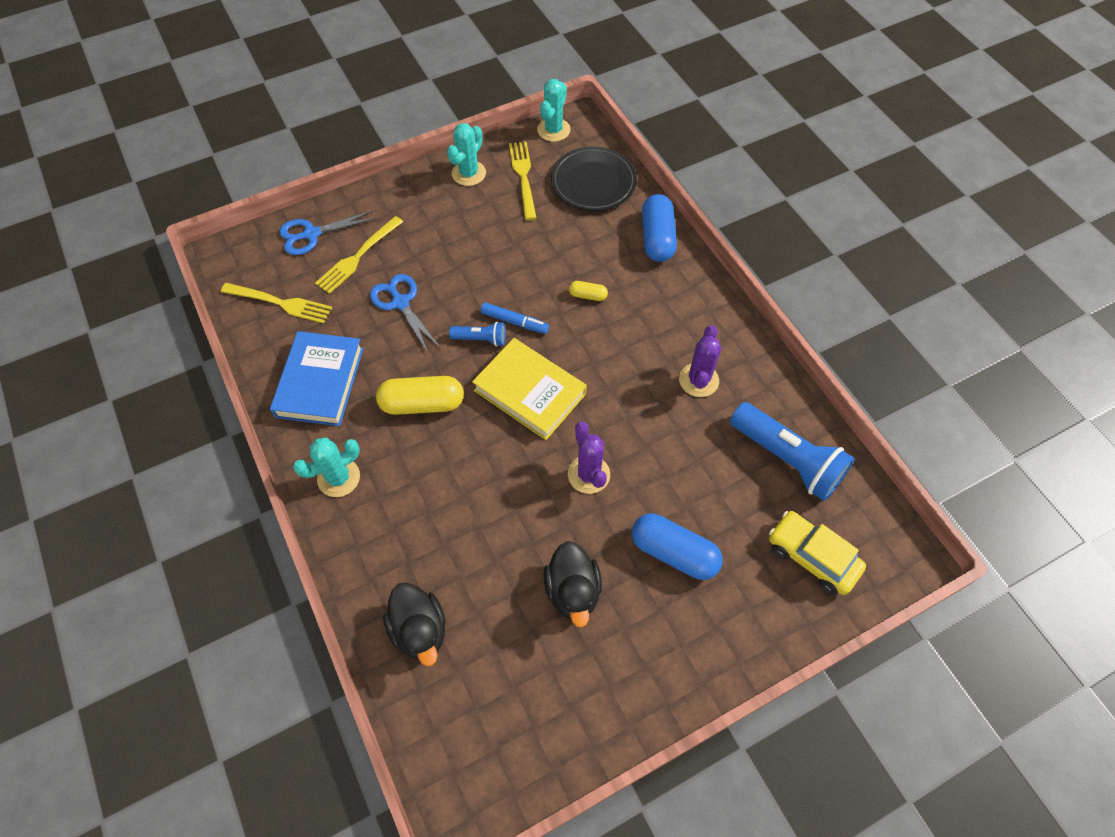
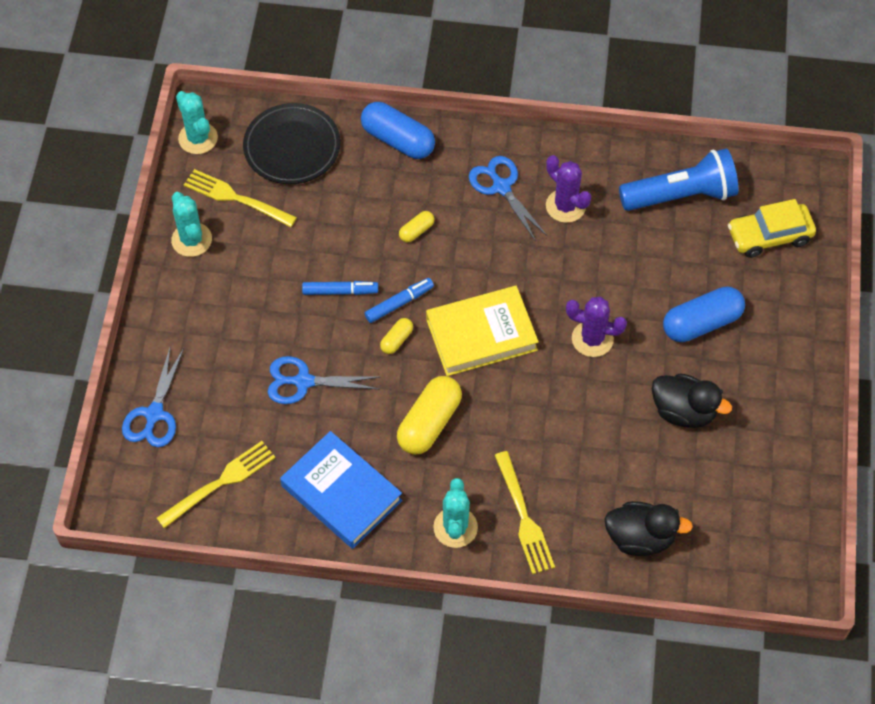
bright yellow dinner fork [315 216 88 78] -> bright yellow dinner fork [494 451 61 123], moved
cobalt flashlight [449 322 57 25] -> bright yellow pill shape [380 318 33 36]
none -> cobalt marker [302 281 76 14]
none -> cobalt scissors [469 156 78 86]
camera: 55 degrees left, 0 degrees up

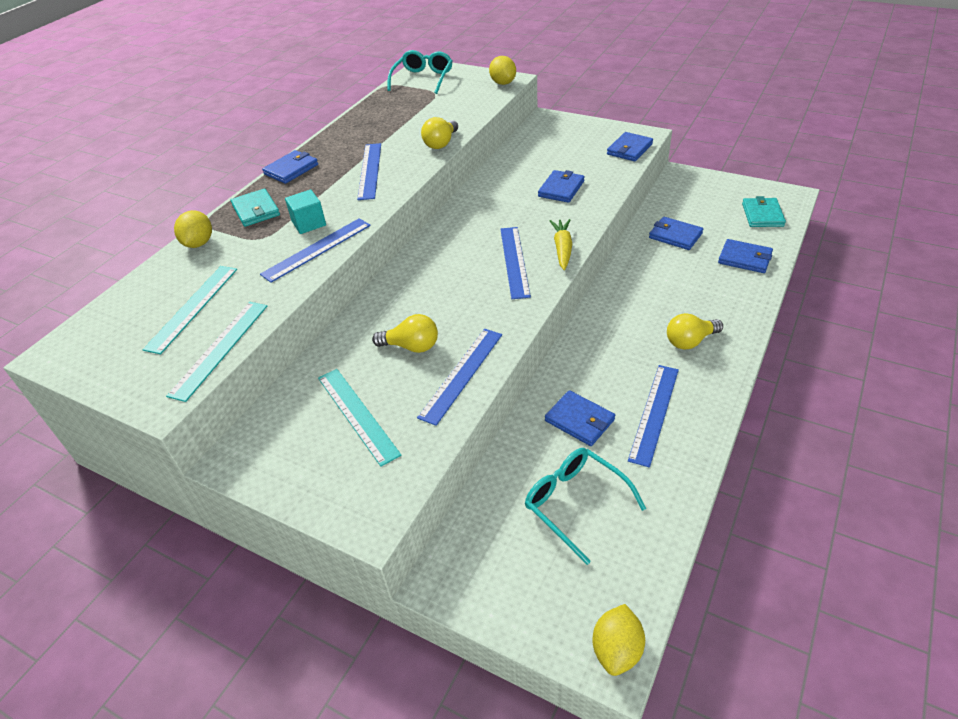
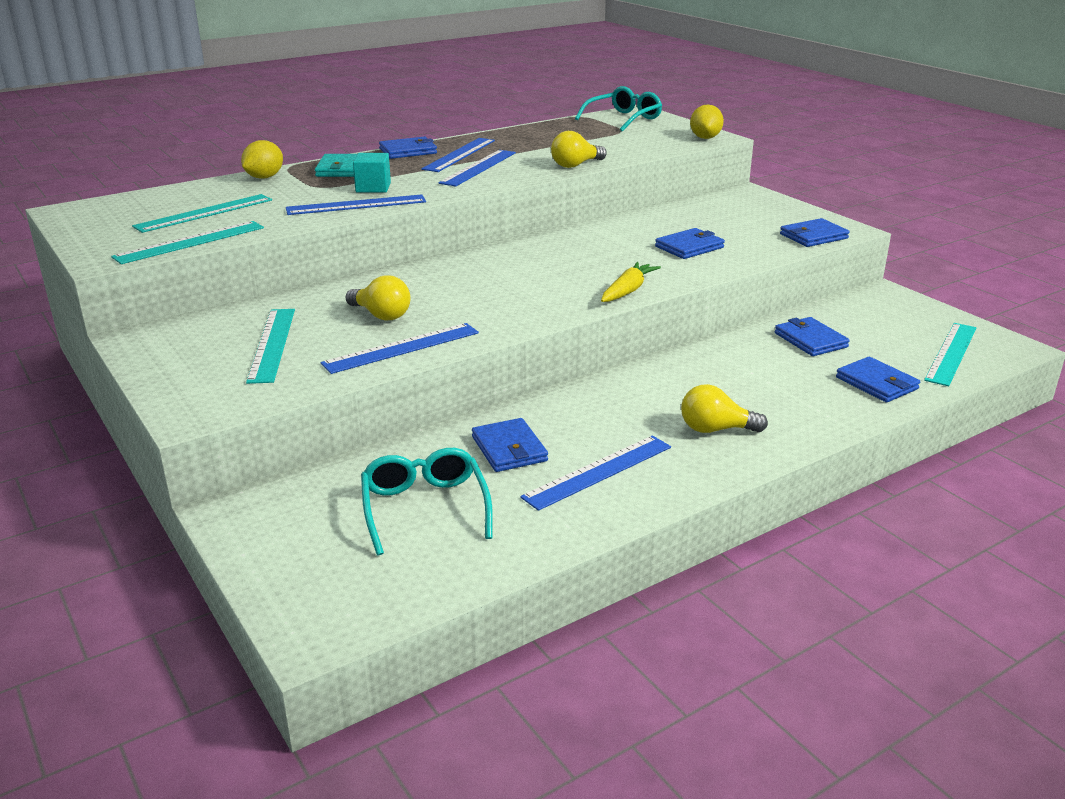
cobalt straightedge [500 227 31 72] -> cobalt straightedge [421 138 74 34], moved
bright yellow citrus fruit [593 604 52 72] -> none
turquoise wallet [742 196 44 31] -> turquoise straightedge [924 323 53 63]
camera: 25 degrees right, 15 degrees down

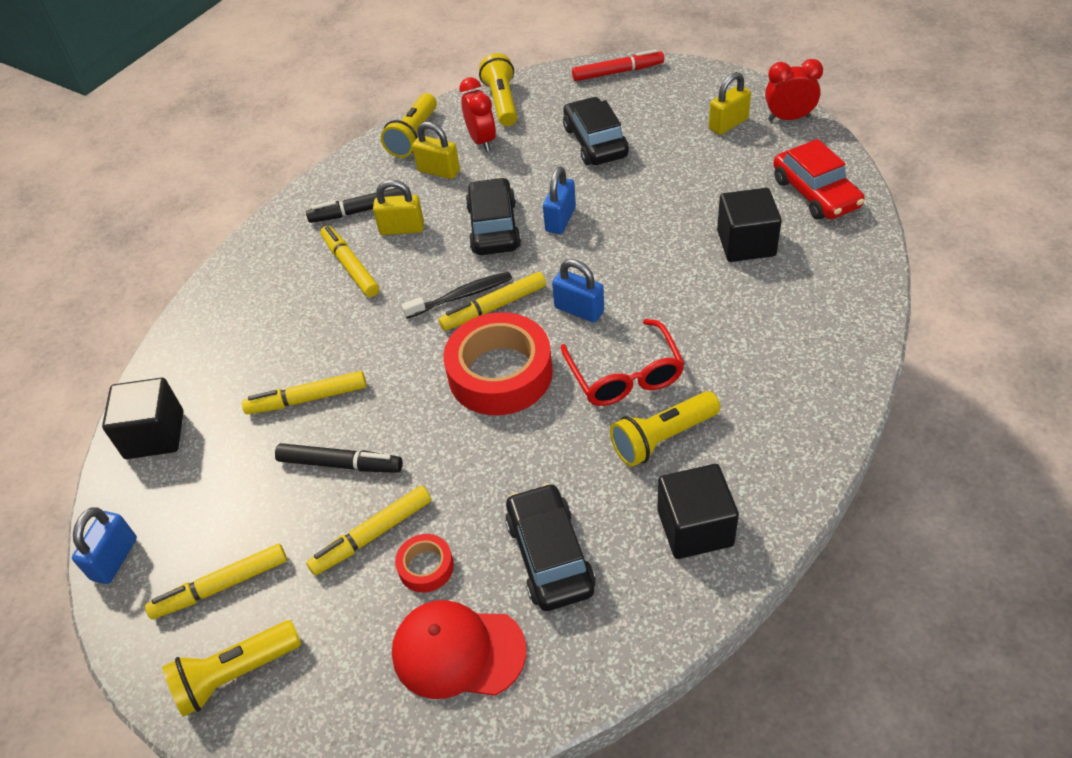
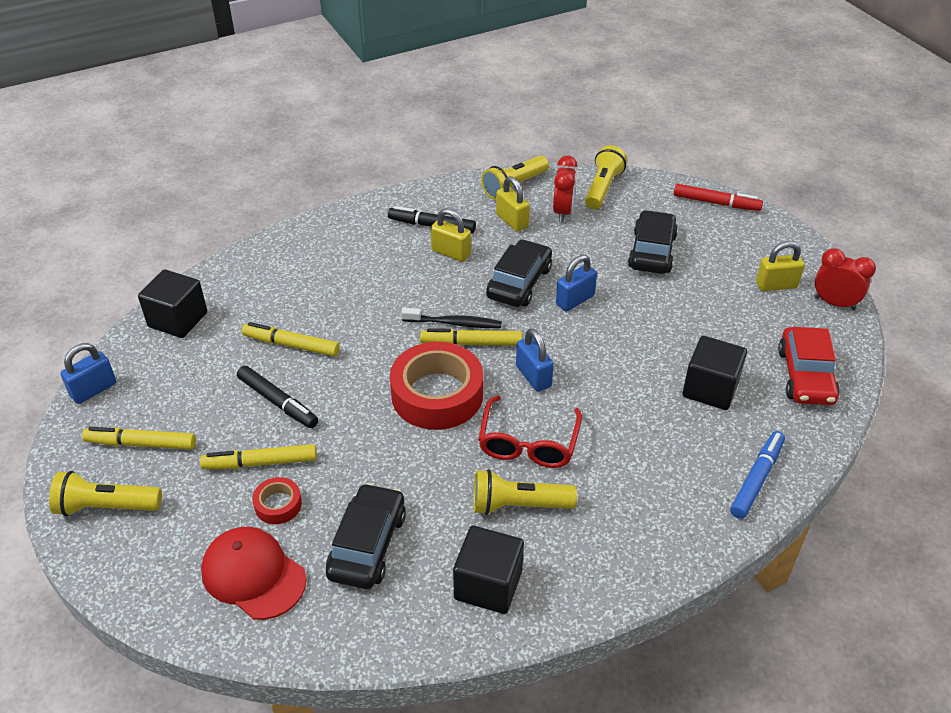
bright yellow marker [320 226 59 71] -> none
none -> cobalt marker [730 431 55 88]
camera: 25 degrees right, 5 degrees down

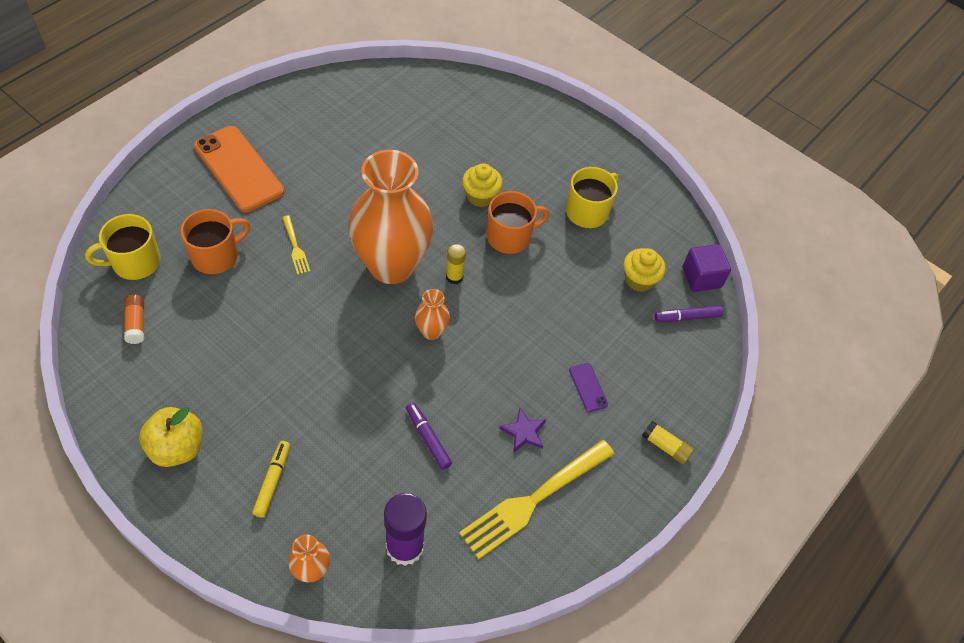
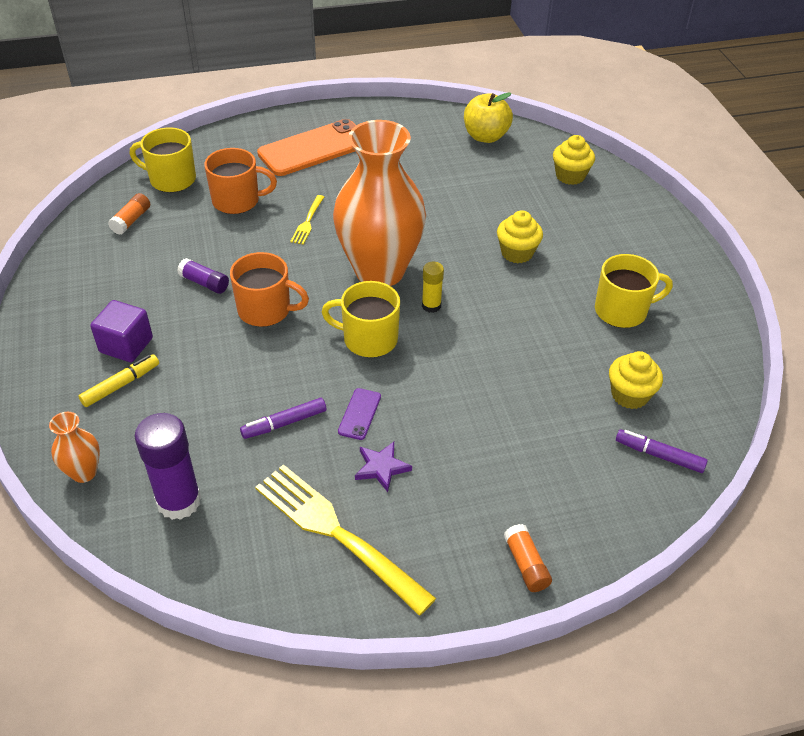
bright yellow toy apple [139 407 63 60] -> bright yellow toy apple [464 92 49 51], moved
orange-coloured phone [194 126 90 86] -> orange-coloured phone [257 119 99 57], 60 degrees clockwise
purple marker [406 402 46 68] -> purple marker [240 398 87 41], 120 degrees counterclockwise
orange-coloured tall vase [415 289 35 51] -> bright yellow coffee mug [322 281 78 76]
bright yellow dinner fork [459 440 155 119] -> bright yellow dinner fork [255 464 181 152], 45 degrees clockwise
orange-coloured coffee mug [487 191 63 63] -> orange-coloured coffee mug [230 252 79 75], moved
purple phone [569 363 39 49] -> purple phone [338 388 43 52], moved
bright yellow glue stick [642 421 52 44] -> orange-coloured glue stick [503 524 49 68]
purple solid cube [683 244 48 48] -> purple solid cube [90 300 63 62], moved
none -> purple glue stick [177 258 52 36]
none -> bright yellow cupcake [553 135 42 50]
camera: 40 degrees right, 10 degrees down

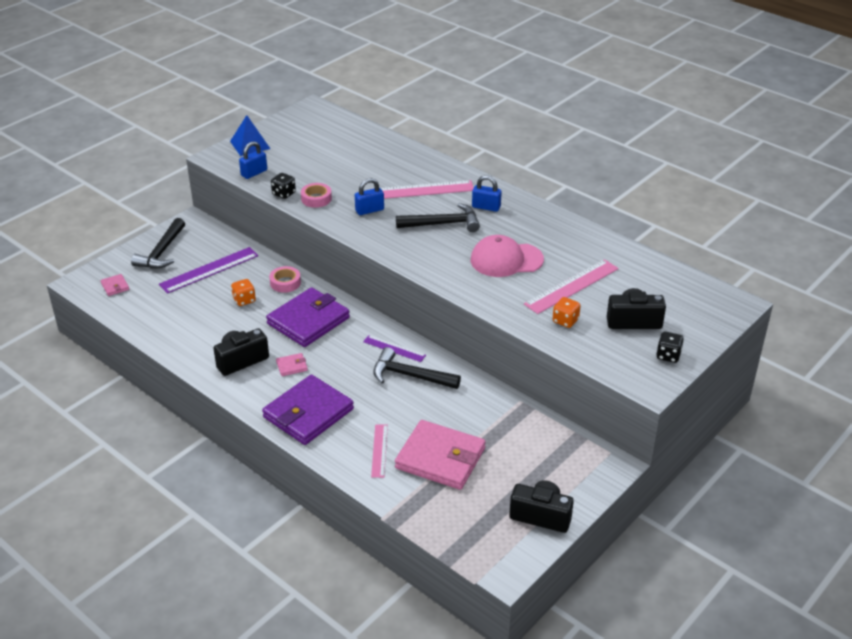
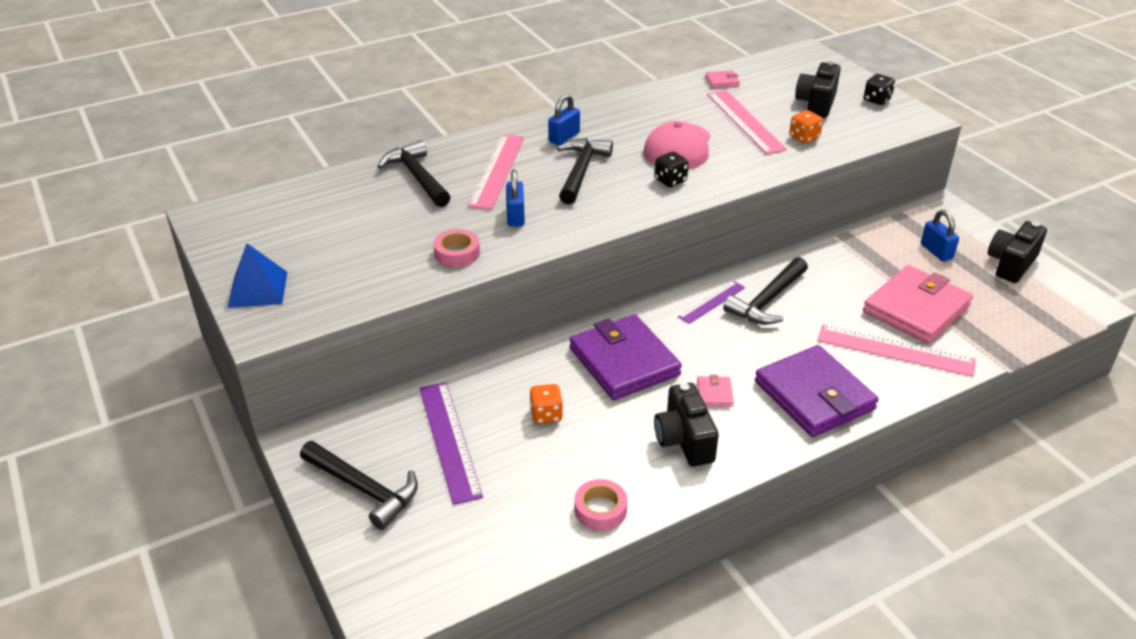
rose-pink wallet [101 274 28 22] -> rose-pink wallet [705 70 35 18], moved
cobalt small lock [239 141 28 38] -> cobalt small lock [921 210 38 51], moved
rose-pink tape [269 266 32 27] -> rose-pink tape [575 479 52 52], moved
black game die [271 173 25 26] -> black game die [655 152 34 35], moved
rose-pink straightedge [371 424 17 54] -> rose-pink straightedge [817 324 159 53], x1.70
none -> black claw hammer [377 140 74 67]
camera: 70 degrees left, 0 degrees up

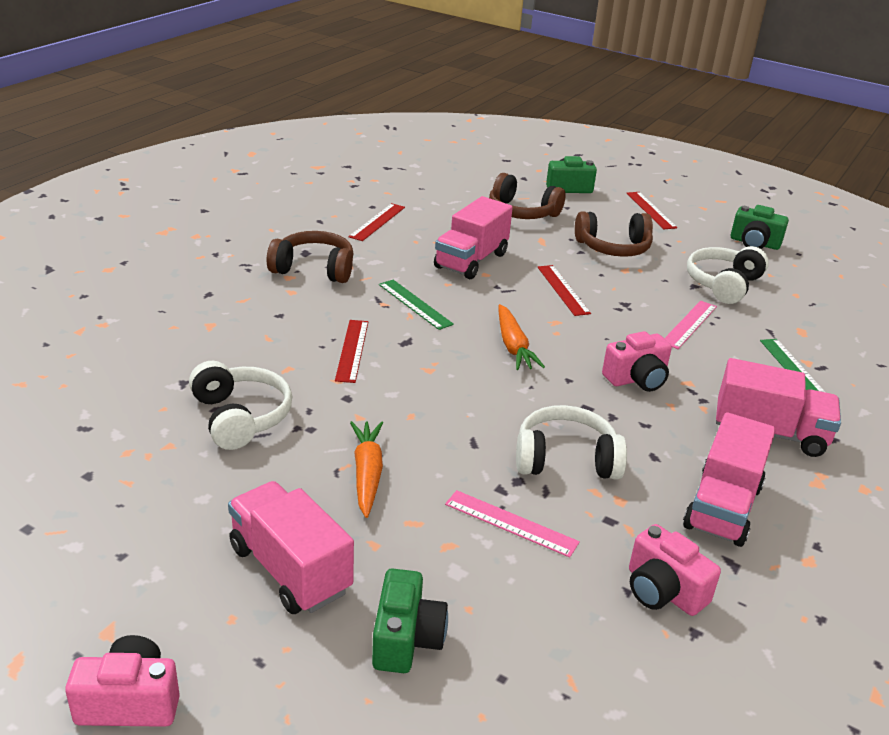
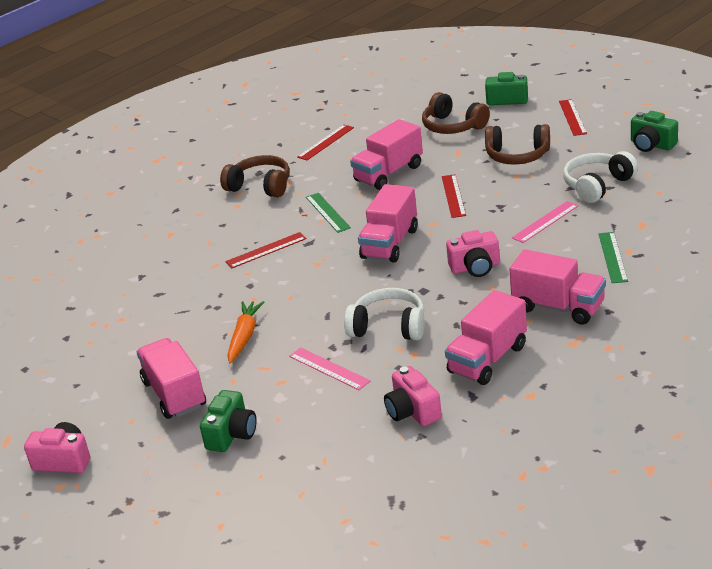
white over-ear headphones [189 361 103 89] -> none
crimson straightedge [335 320 33 63] -> crimson straightedge [225 232 82 36], 45 degrees clockwise
orange-coloured root vegetable [499 304 46 66] -> rose-pink lorry [358 184 60 78]
camera: 20 degrees right, 0 degrees up

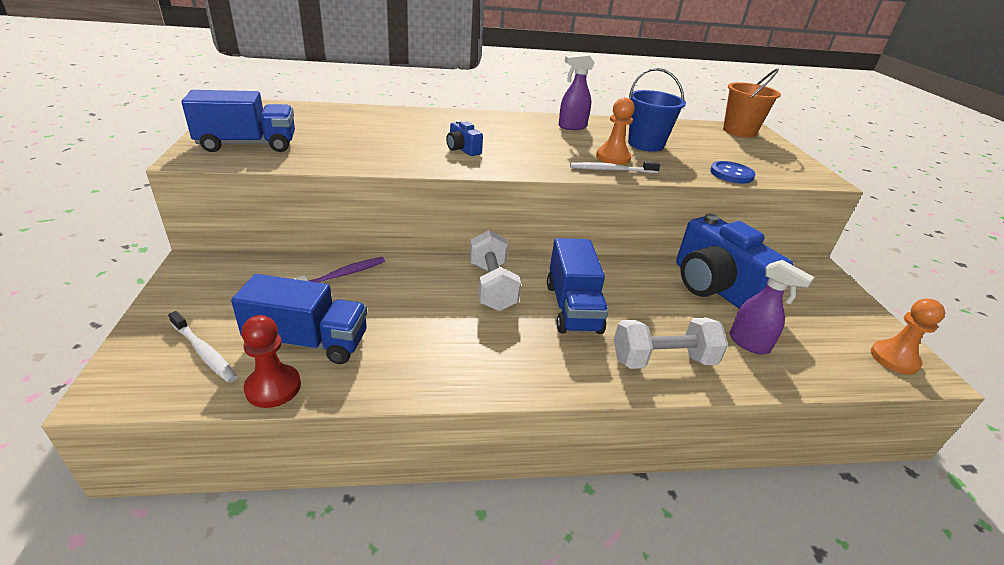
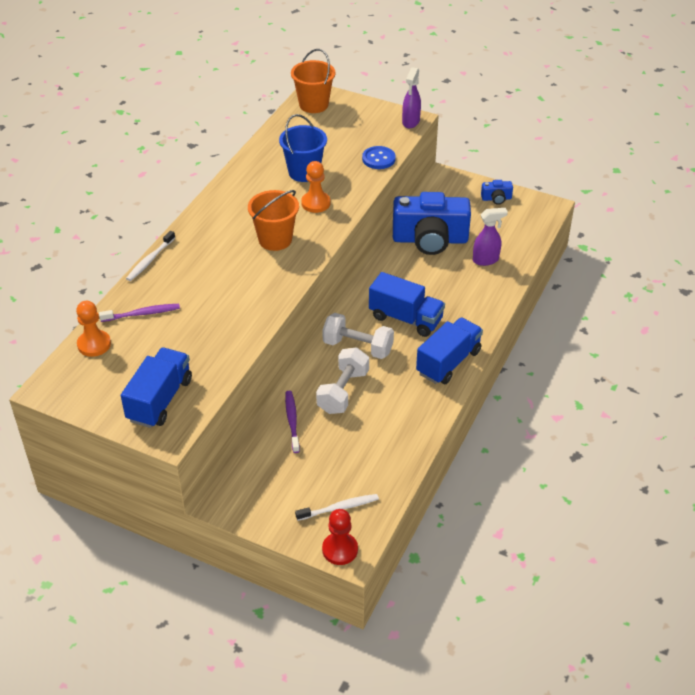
cobalt lorry [231 274 136 90] -> cobalt lorry [416 317 67 67], moved
crimson chess pawn [241 315 60 93] -> crimson chess pawn [322 509 36 56], moved
cobalt photo camera [446 120 37 36] -> cobalt photo camera [481 180 32 25], moved
purple sprayer [558 54 37 76] -> purple sprayer [402 67 19 61], moved
white dental brush [570 161 90 12] -> white dental brush [126 231 49 50], moved
white hand weight [614 318 114 51] -> white hand weight [316 347 53 67], moved
orange-coloured chess pawn [871 298 74 77] -> orange-coloured chess pawn [76 301 35 56], moved
none -> purple dental brush [99 304 81 18]
none -> orange-coloured pail [248 190 51 61]
camera: 55 degrees left, 10 degrees up

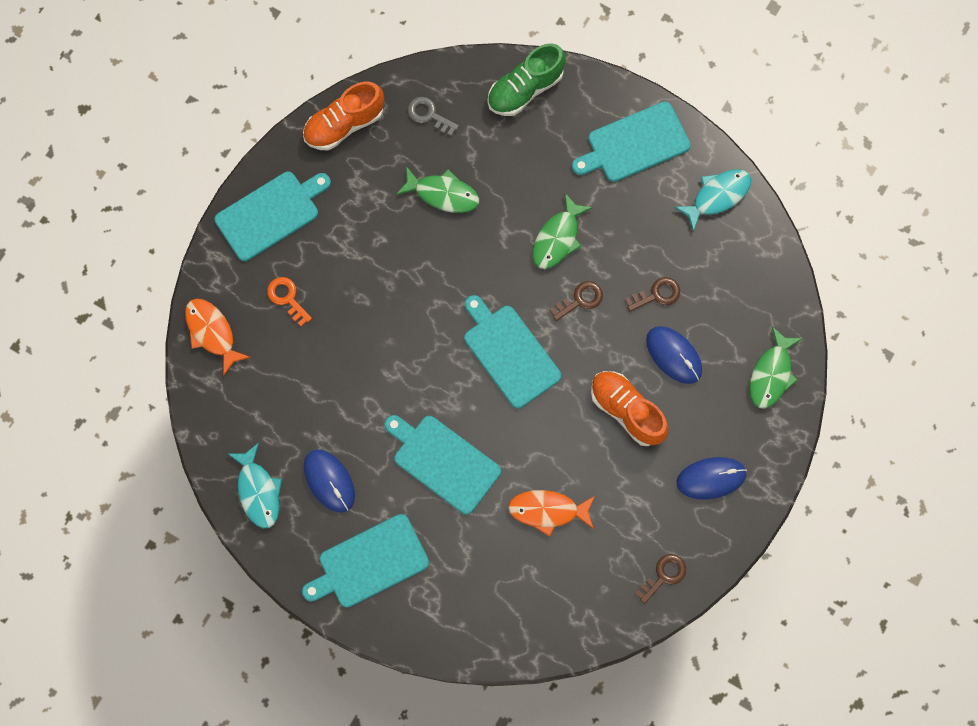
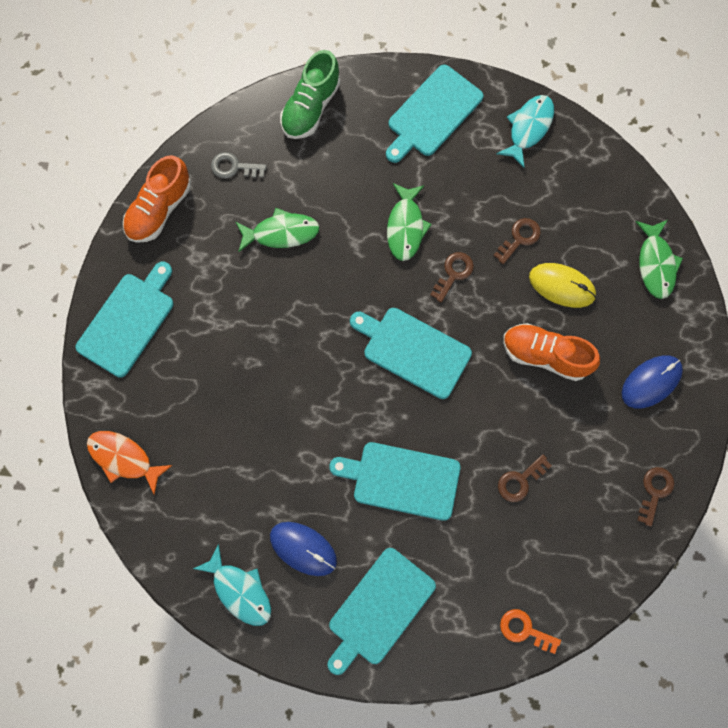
orange-coloured key [267 277 45 49] -> orange-coloured key [500 609 61 45], moved
orange-coloured toy fish [508 490 87 47] -> brown key [498 454 54 48]
cobalt PC mouse [646 326 56 58] -> bright yellow PC mouse [529 263 67 45]
camera: 25 degrees left, 0 degrees up

